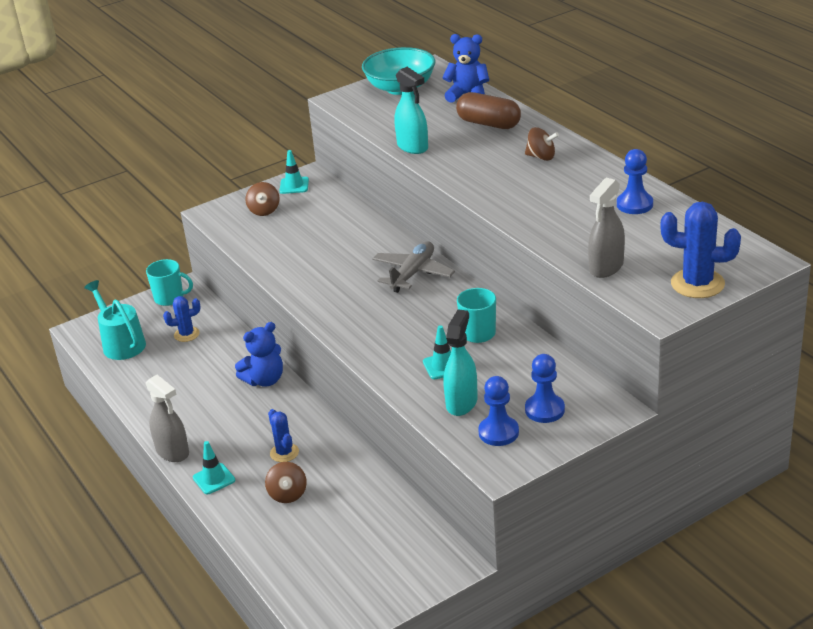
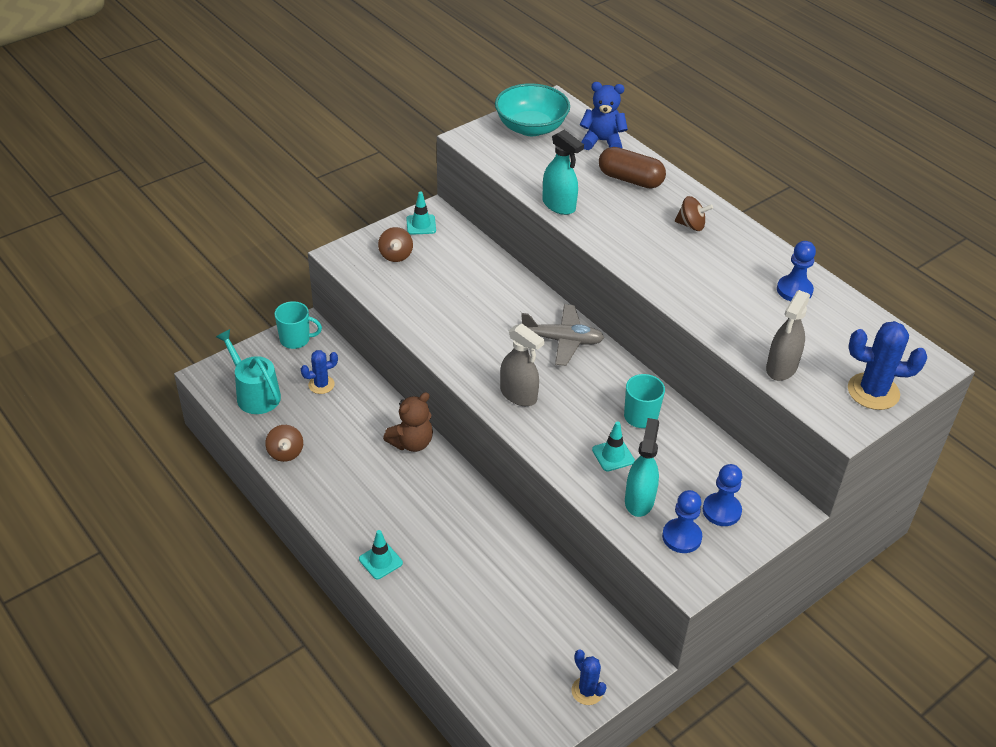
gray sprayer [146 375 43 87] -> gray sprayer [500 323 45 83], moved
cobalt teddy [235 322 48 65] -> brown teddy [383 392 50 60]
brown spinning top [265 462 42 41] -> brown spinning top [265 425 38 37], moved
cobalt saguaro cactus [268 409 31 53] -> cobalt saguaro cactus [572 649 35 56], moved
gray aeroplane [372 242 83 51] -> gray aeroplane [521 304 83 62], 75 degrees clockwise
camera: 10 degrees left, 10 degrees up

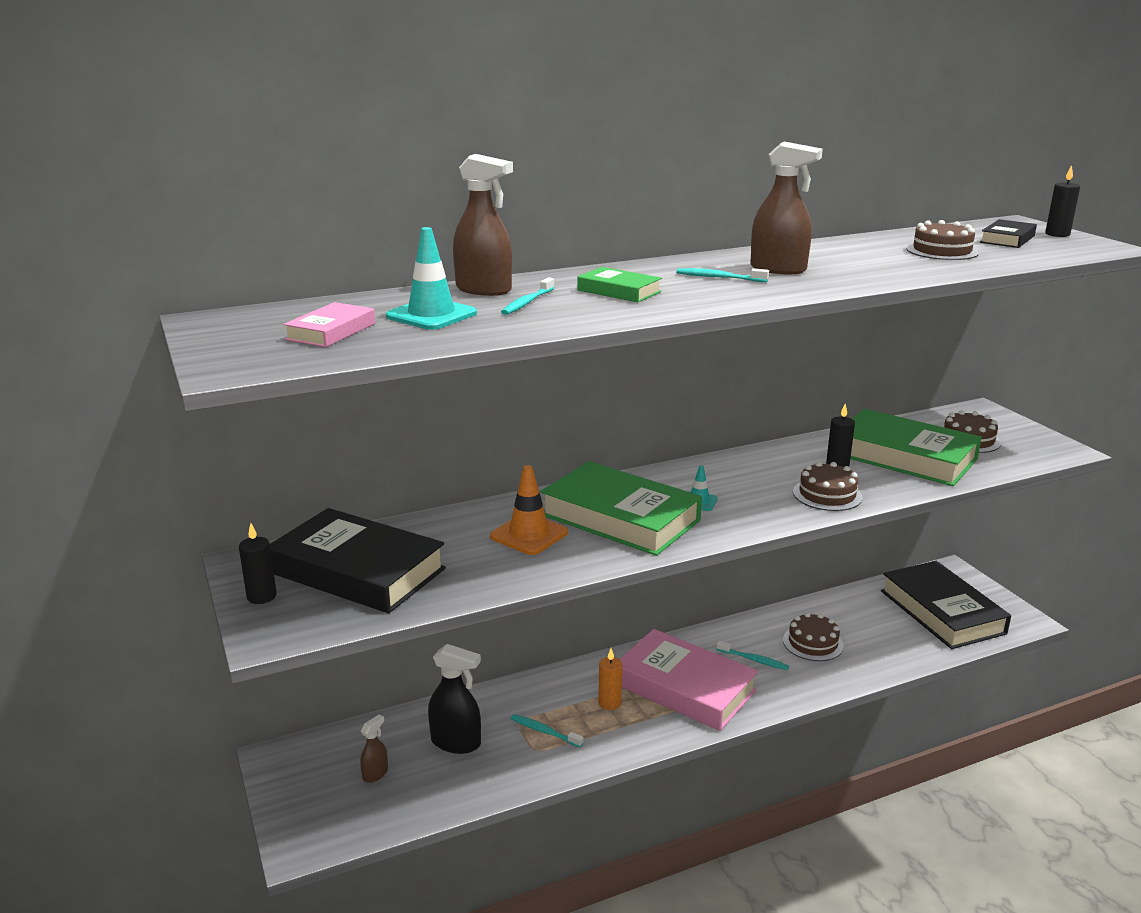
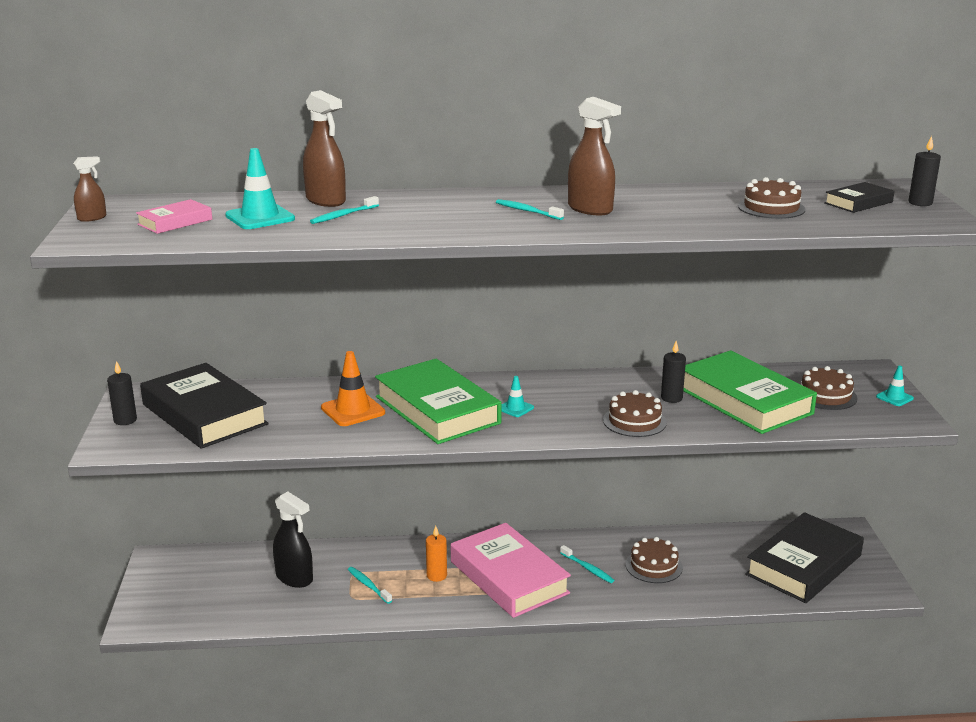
brown sprayer [360 714 28 69] -> brown sprayer [73 156 33 66], moved
leaf-green hardback [577 267 85 35] -> none
black hardback [881 561 130 88] -> black hardback [745 512 119 91], 45 degrees clockwise
none -> turquoise road cone [876 365 38 41]
camera: 20 degrees right, 0 degrees up

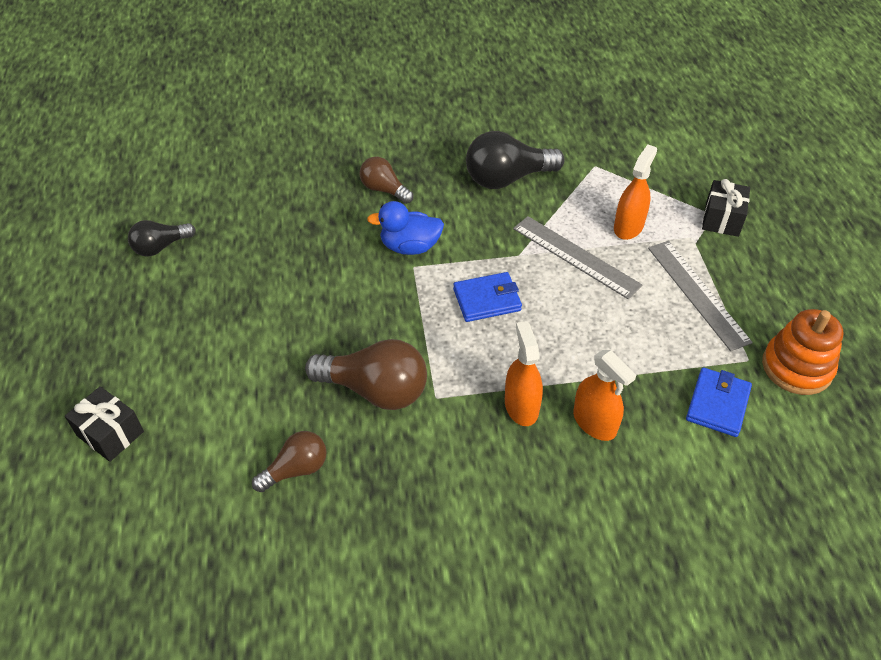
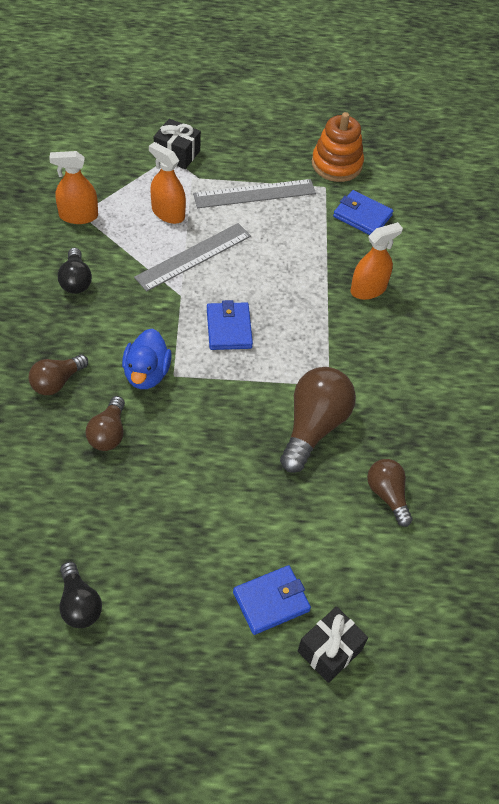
black light bulb [466 131 99 58] -> black light bulb [58 248 34 46], x0.59
orange-coloured sprayer [505 321 38 105] -> orange-coloured sprayer [49 151 49 73], moved
none -> brown light bulb [86 396 39 55]
none -> cobalt wallet [233 565 78 70]
camera: 85 degrees left, 5 degrees up

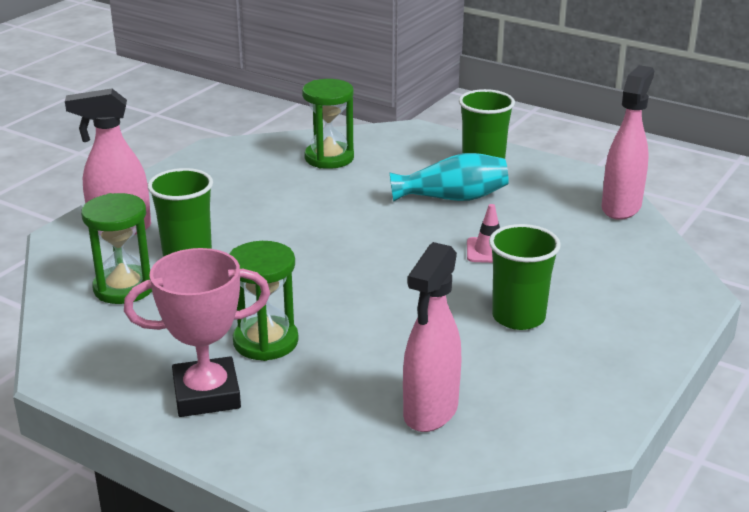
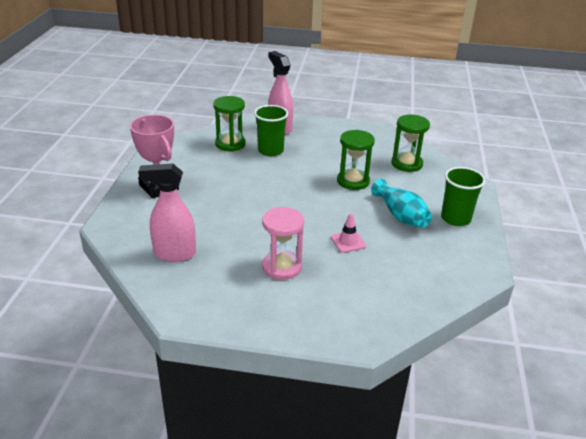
leaf-green sand timer [229 241 70 120] -> leaf-green sand timer [337 130 38 60], moved
leaf-green tumbler [489 224 72 106] -> rose-pink sand timer [262 207 42 73]
rose-pink sprayer [601 65 53 155] -> none
camera: 65 degrees right, 5 degrees up

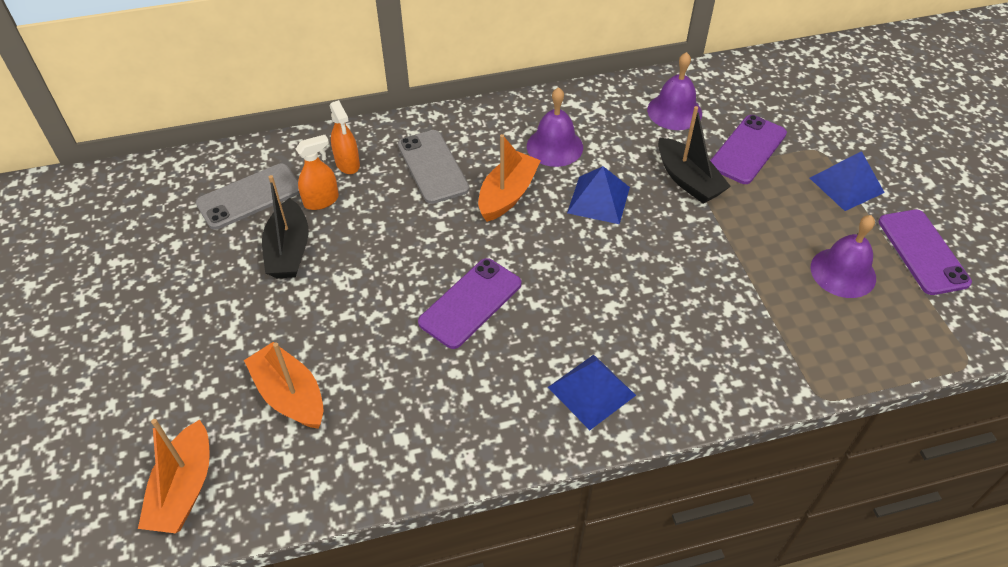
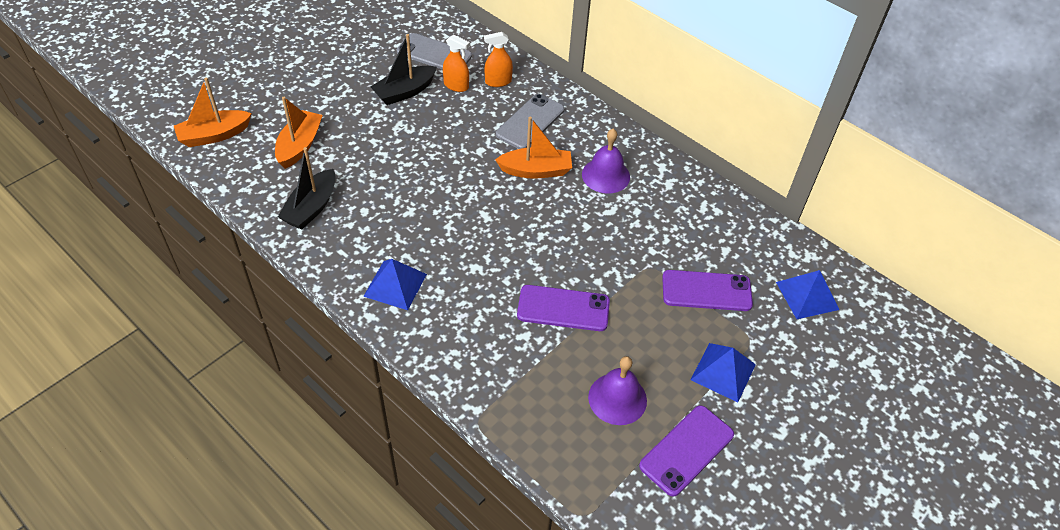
orange-coloured sprayer [329 100 31 74] -> orange-coloured sprayer [484 32 29 55], 45 degrees clockwise
purple phone [418 258 103 91] -> purple phone [517 285 93 46], moved
cobalt pyramid [567 166 63 58] -> cobalt pyramid [776 270 64 49], moved
purple hand bell [647 52 55 78] -> none
black sailboat [658 106 73 98] -> black sailboat [278 147 58 83], moved
camera: 55 degrees right, 0 degrees up

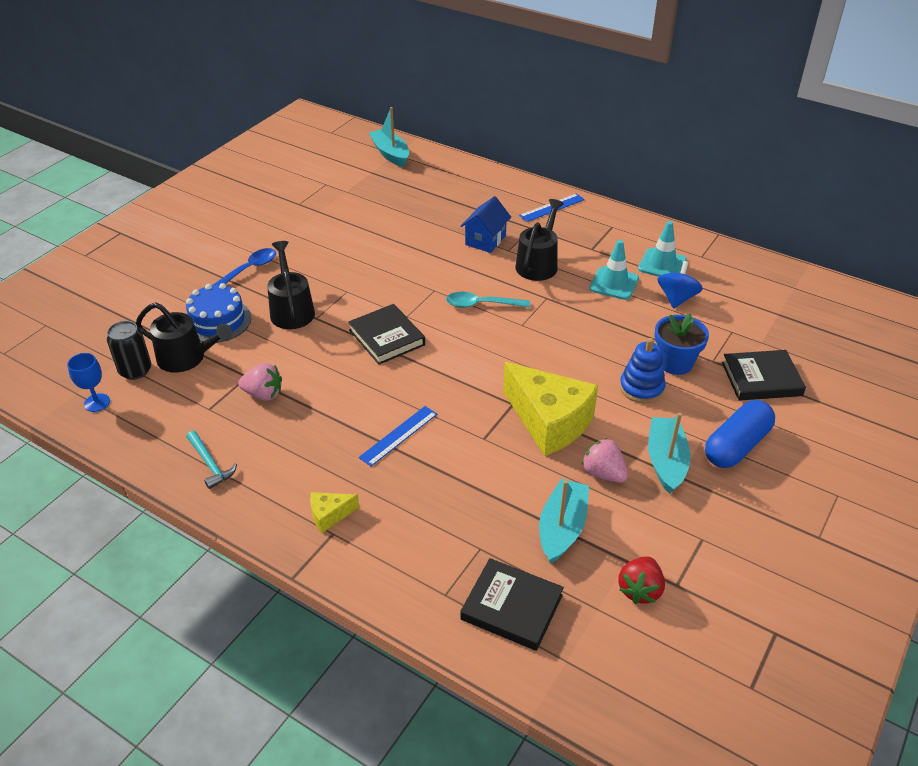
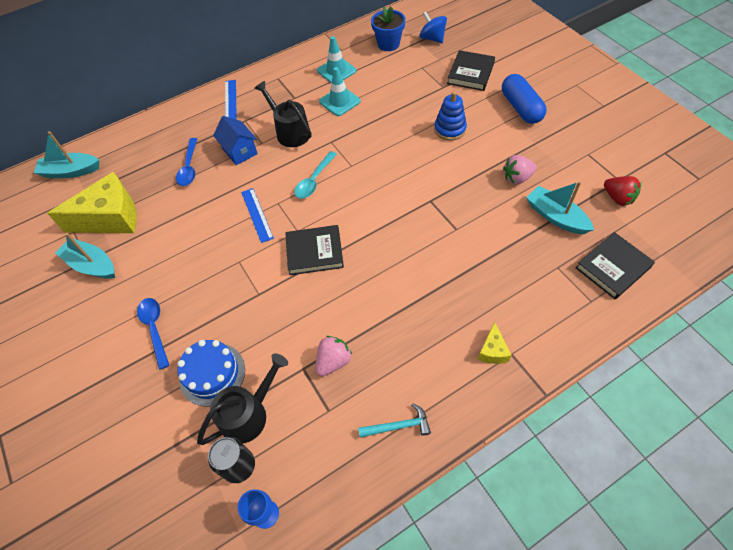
black sprinkling can [267 241 48 88] -> none
cobalt straightedge [359 406 78 61] -> cobalt straightedge [241 188 33 55], moved
bright yellow cheese wedge [503 362 95 94] -> bright yellow cheese wedge [47 172 90 61], moved
turquoise sailboat [648 413 43 81] -> turquoise sailboat [55 233 60 46], moved
cobalt potted plant [654 314 55 61] -> cobalt potted plant [371 6 34 45], moved
cobalt spinning top [657 261 46 48] -> cobalt spinning top [419 11 28 32], moved
none -> cobalt teaspoon [176 138 21 48]
camera: 60 degrees left, 15 degrees up

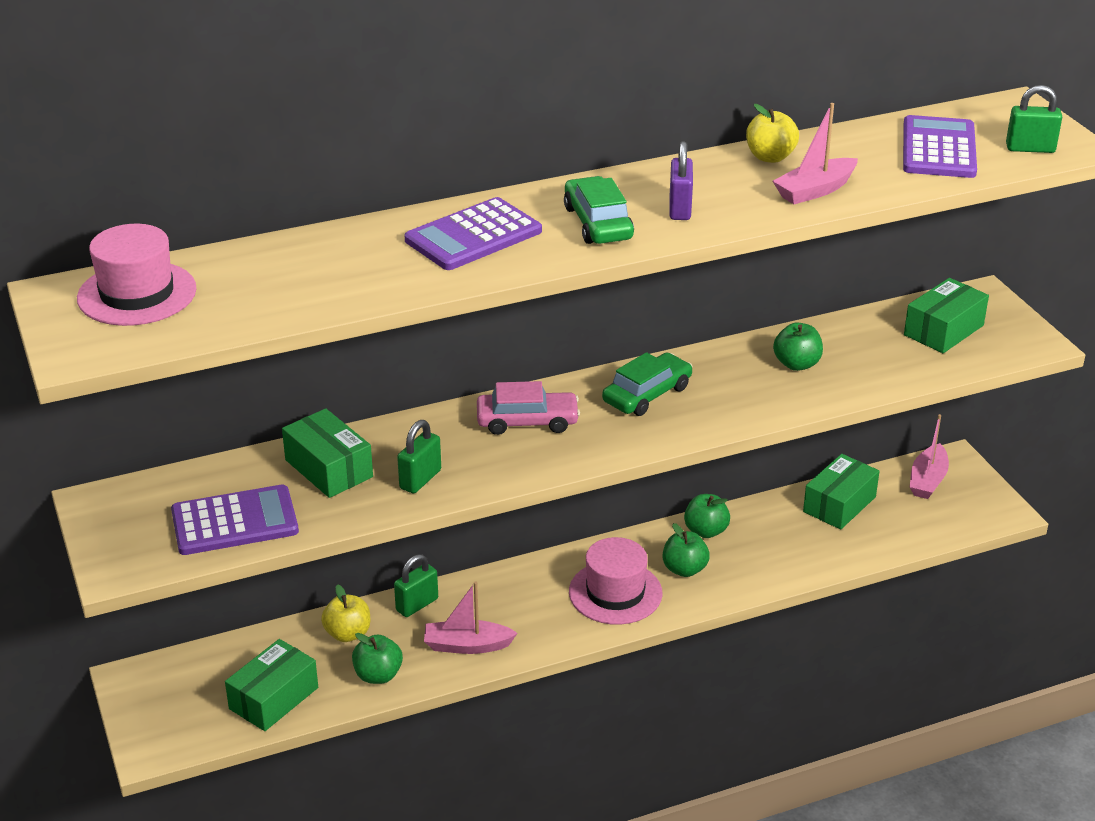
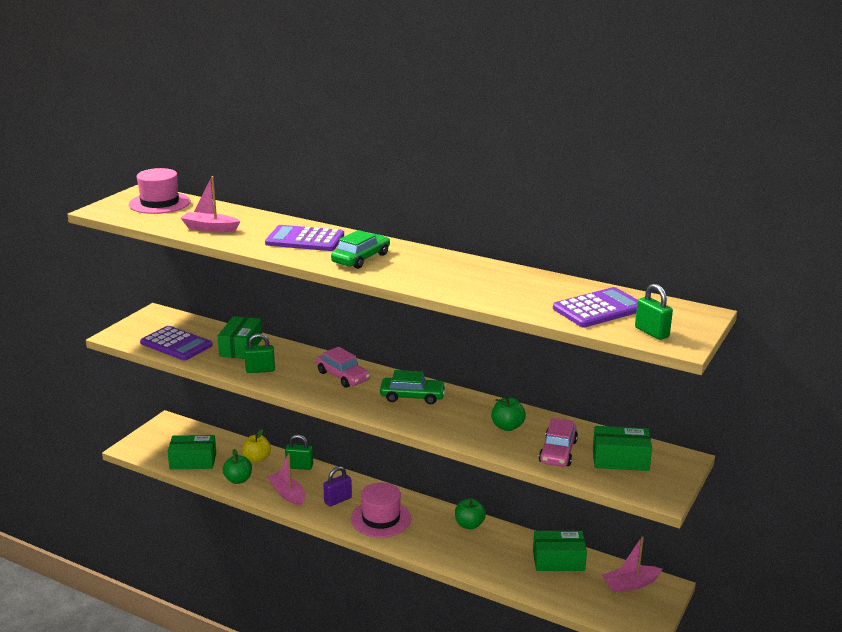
leaf-green toy apple [662 523 48 54] -> none
purple small lock [669 141 24 79] -> purple small lock [323 466 29 41], moved
bright yellow toy apple [746 104 53 59] -> none
rose-pink sailboat [773 103 85 101] -> rose-pink sailboat [181 176 59 56], moved
none -> rose-pink toy car [539 418 39 49]
camera: 50 degrees right, 10 degrees down

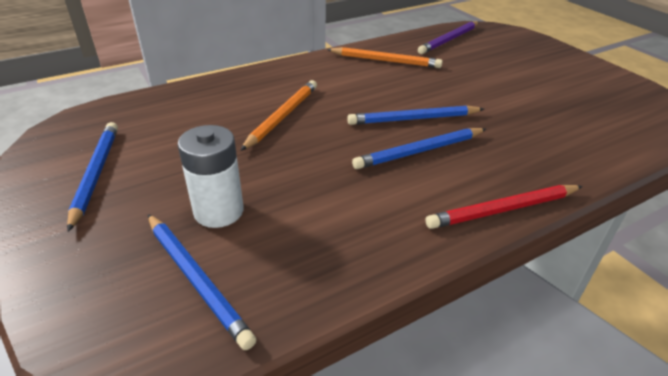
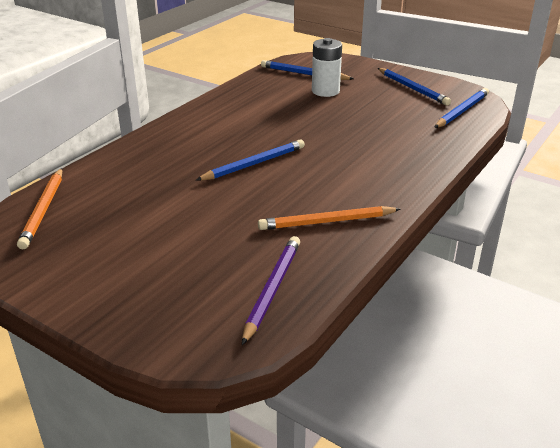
orange-coloured pencil [240 80 77 71] -> orange-coloured pencil [17 168 45 81], moved
cobalt pencil [352 128 134 41] -> cobalt pencil [434 88 55 40], moved
crimson pencil [426 185 157 44] -> none
camera: 155 degrees right, 5 degrees down

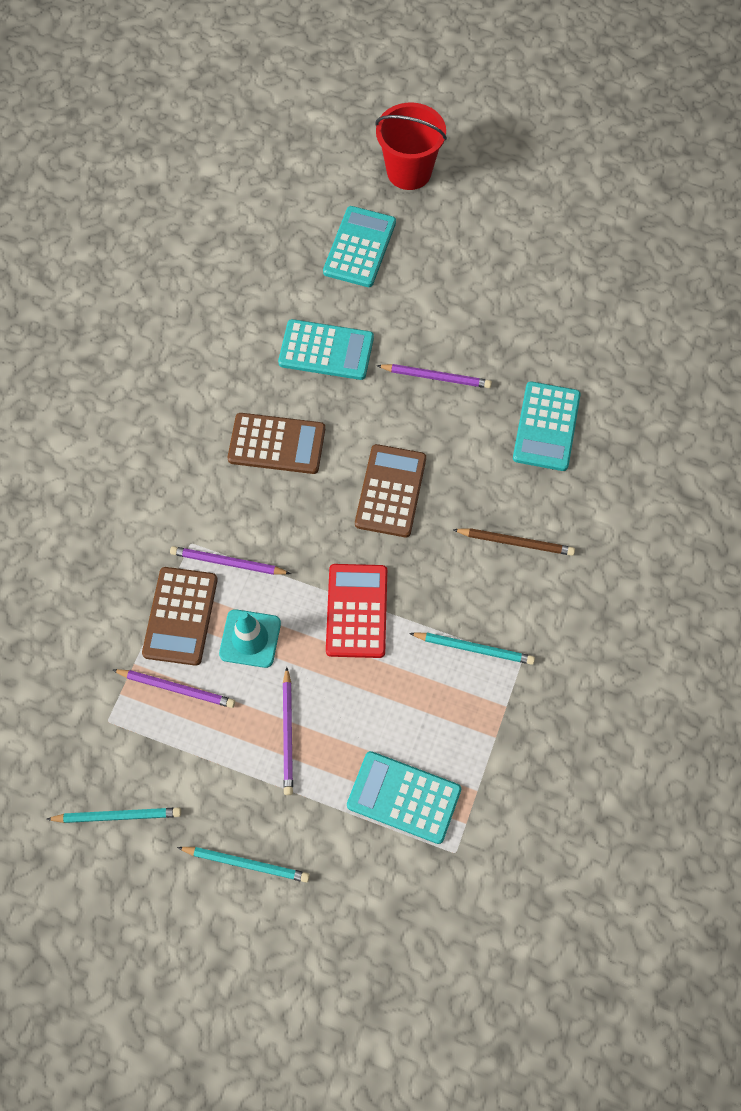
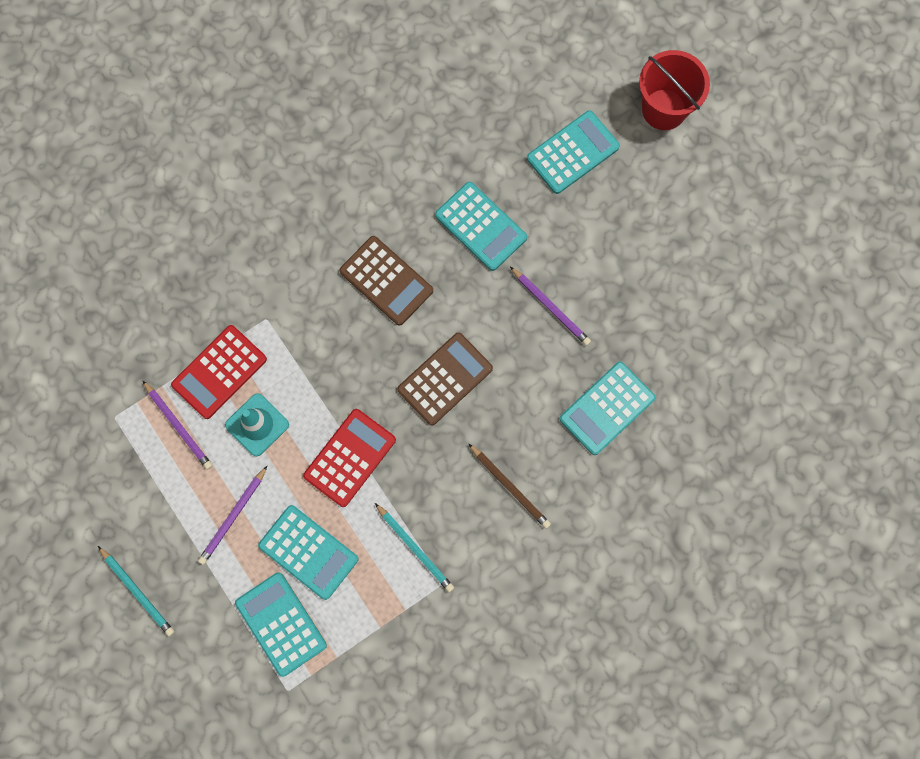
turquoise pencil [46 808 135 15] -> none
brown calculator [142 567 76 99] -> crimson calculator [171 325 96 94]
purple pencil [170 546 121 29] -> none
none -> turquoise calculator [258 505 101 95]
camera: 35 degrees right, 10 degrees up

